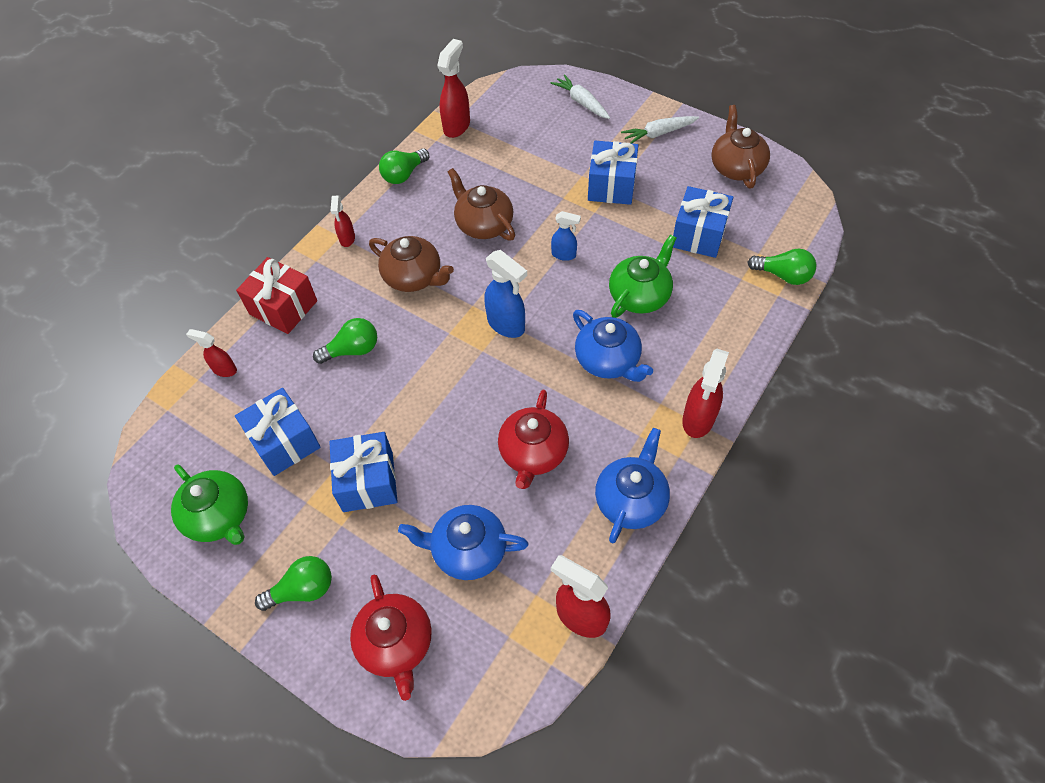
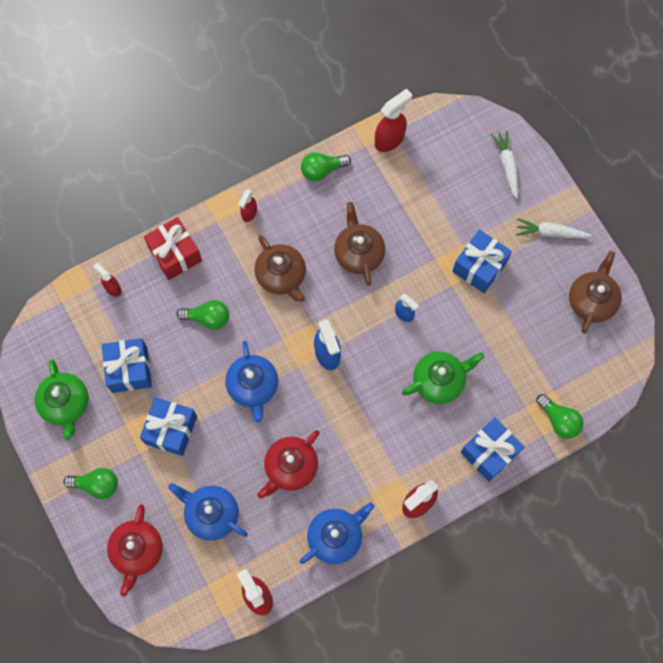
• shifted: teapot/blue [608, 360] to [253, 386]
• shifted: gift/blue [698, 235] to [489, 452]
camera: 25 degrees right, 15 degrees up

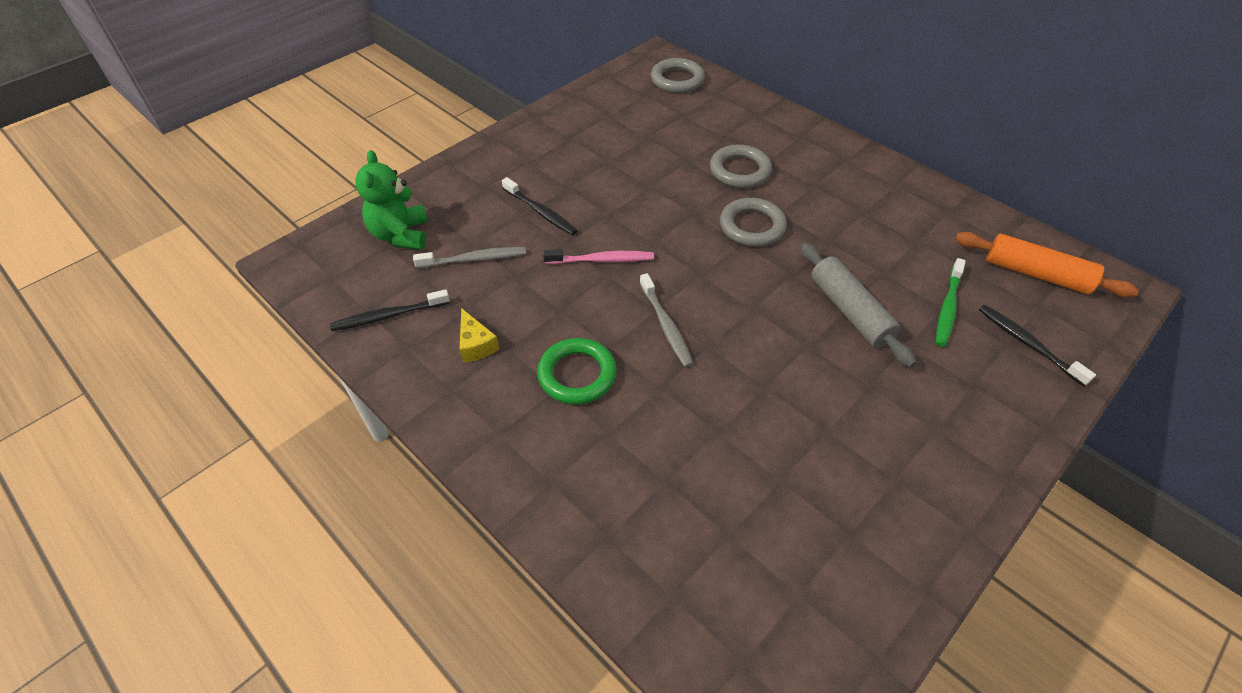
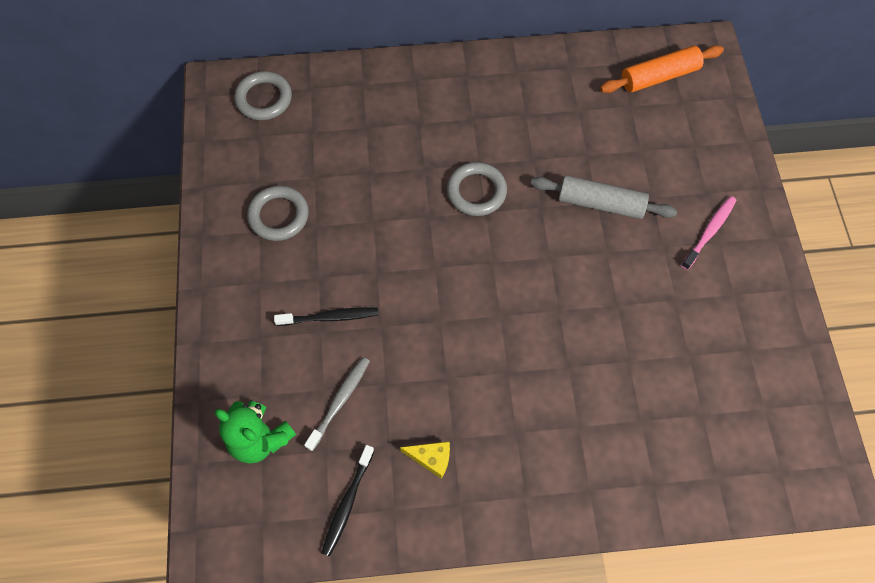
• gone: ring/green [577, 375]
• gone: toothbrush/grey [666, 325]
• gone: toothbrush/green [947, 308]
• gone: toothbrush/black [1028, 344]
• shifted: toothbrush/pink [602, 260] to [709, 232]
• shifted: ring/grey [740, 170] to [279, 216]
camera: 50 degrees left, 15 degrees up

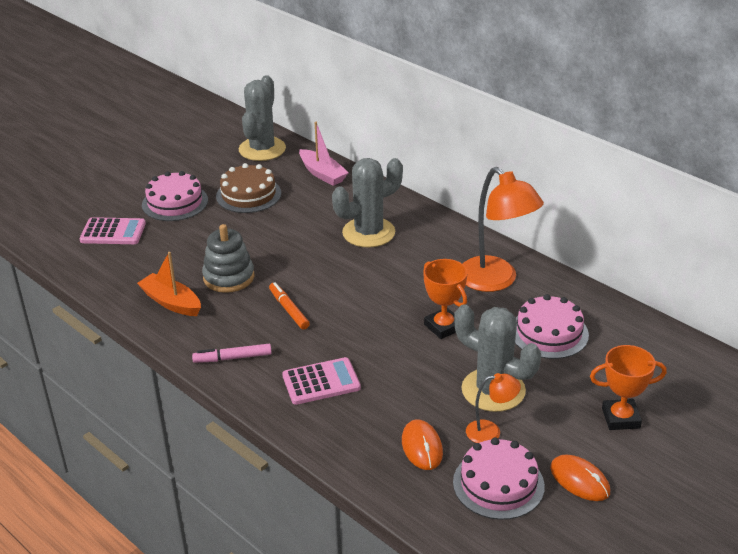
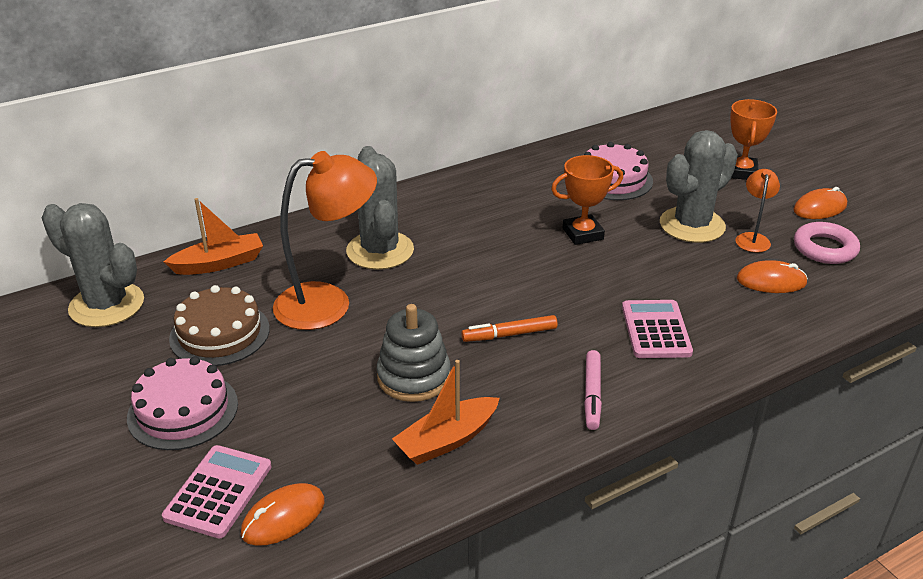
• new: mouse/orange [283, 517]
• shifted: lamp/orange [495, 281] to [328, 303]
• swapped: cake/pink [498, 484] to ring/pink [825, 248]
• repainted: boat/pink [322, 174] to boat/orange [219, 263]
camera: 75 degrees left, 0 degrees up

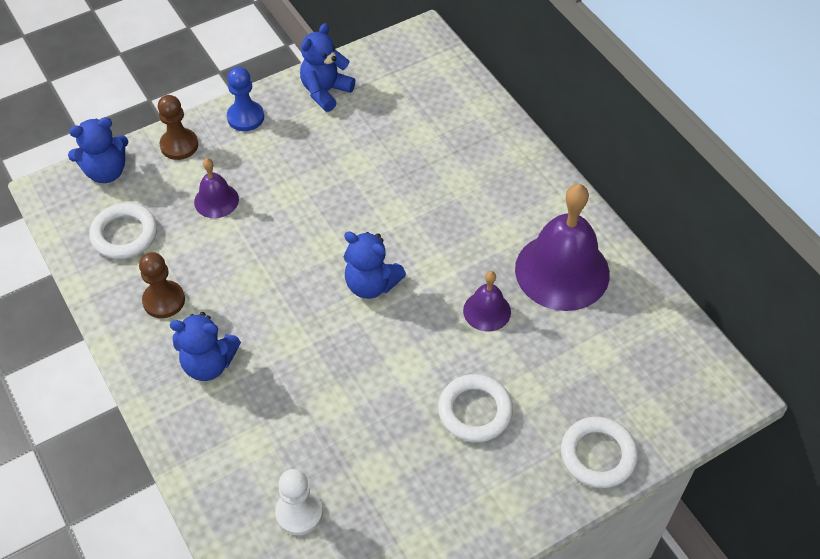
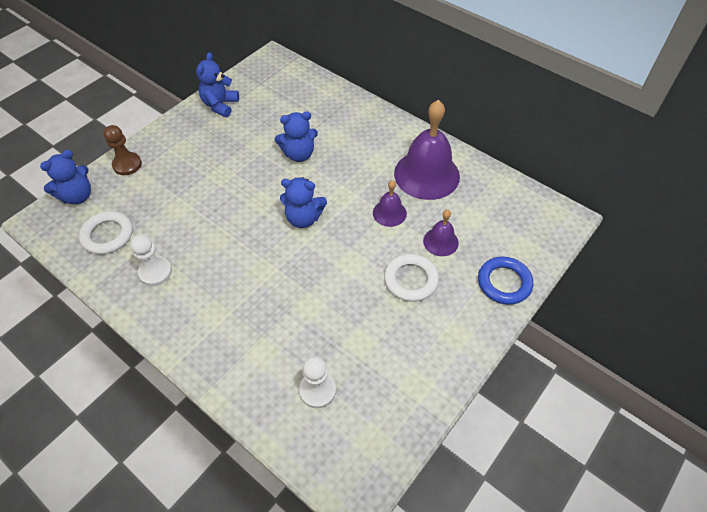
• gone: pawn/blue [245, 117]
• shifted: teddy bear/blue [209, 364] to [299, 154]
• shifted: bell/purple [216, 200] to [440, 241]
• repainted: pawn/brown [164, 300] to pawn/white [155, 272]
• repainted: ring/white [598, 455] to ring/blue [504, 283]
camera: 20 degrees left, 0 degrees up

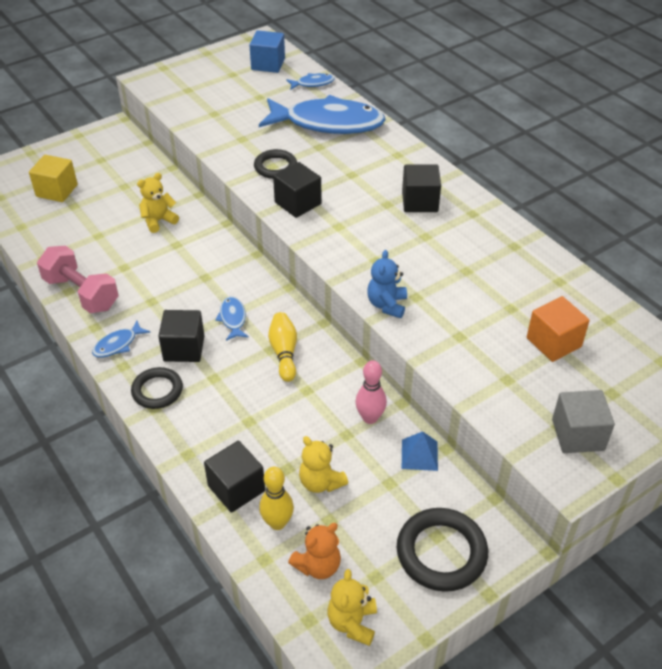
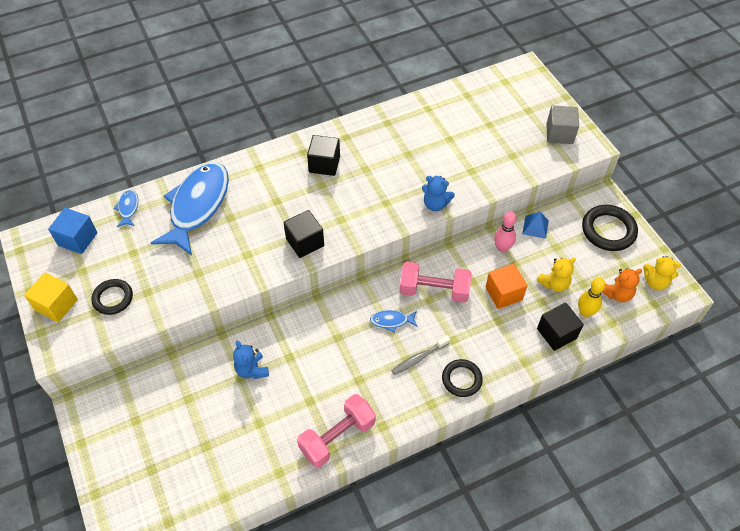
• gone: fish/blue [118, 344]
• shifted: cube/yellow [57, 190] to [56, 305]
• shifted: ring/black [275, 167] to [113, 298]
• shifted: cube/orange [553, 342] to [503, 293]
• swapped: cube/black [184, 348] to toothbrush/grey [419, 358]
• swapped: bowling pin/yellow [284, 352] to dumbbell/pink [434, 290]
• repainted: teddy bear/yellow [158, 221] to teddy bear/blue [252, 370]
• rotated: teddy bear/orange [318, 565] = [617, 294] 90 degrees clockwise
camera: 80 degrees left, 10 degrees up

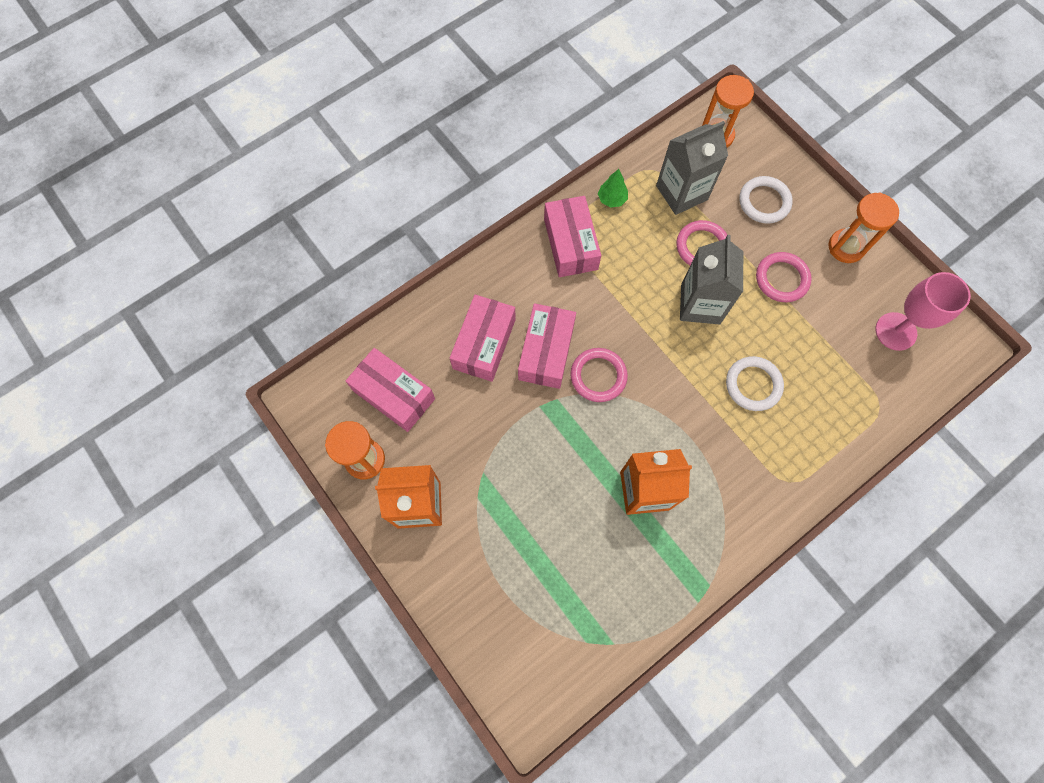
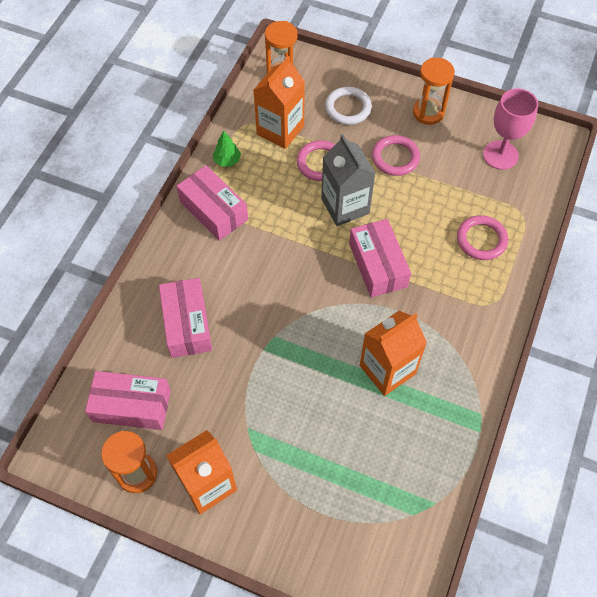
• gone: ring/white [753, 385]
• shifted: box/pink [546, 351] to [377, 265]
• shifted: ring/pink [598, 376] to [481, 240]
• repainted: carton/grey [681, 192] to carton/orange [280, 130]
camera: 30 degrees left, 10 degrees down

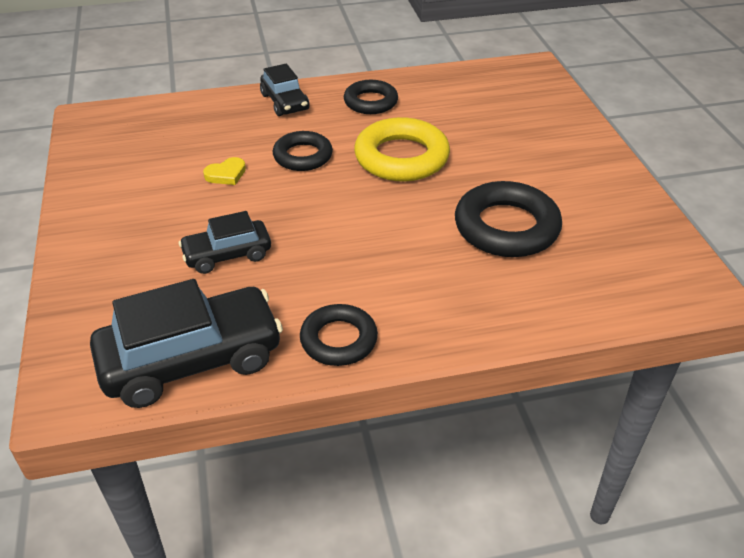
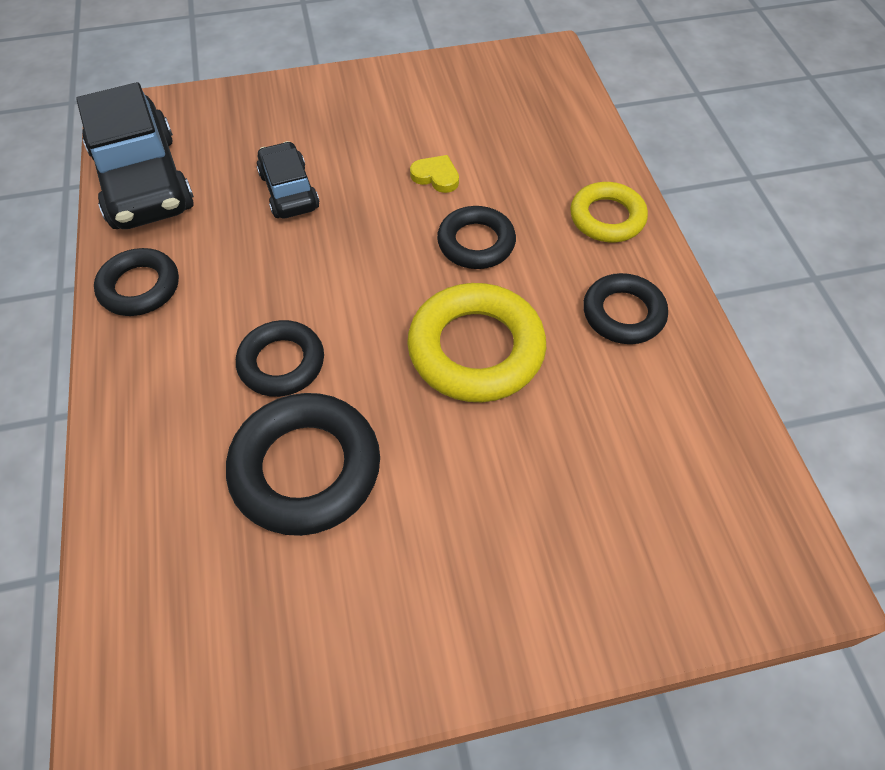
• new: ring/black [281, 363]
• swapped: car/black [285, 102] to ring/yellow [607, 217]
• rotated: heart/yellow [226, 174] = [436, 176] 150 degrees clockwise
camera: 90 degrees right, 15 degrees up

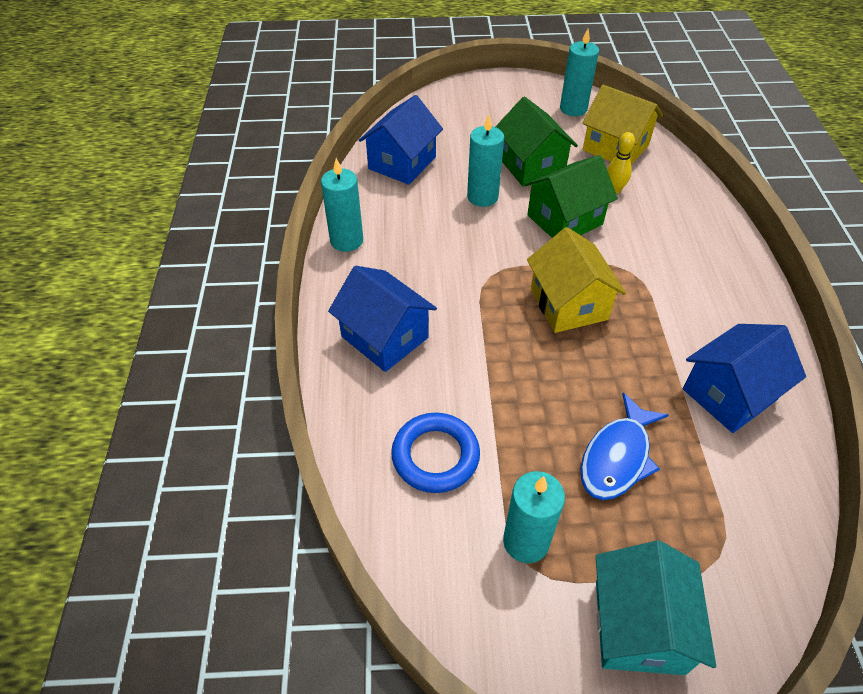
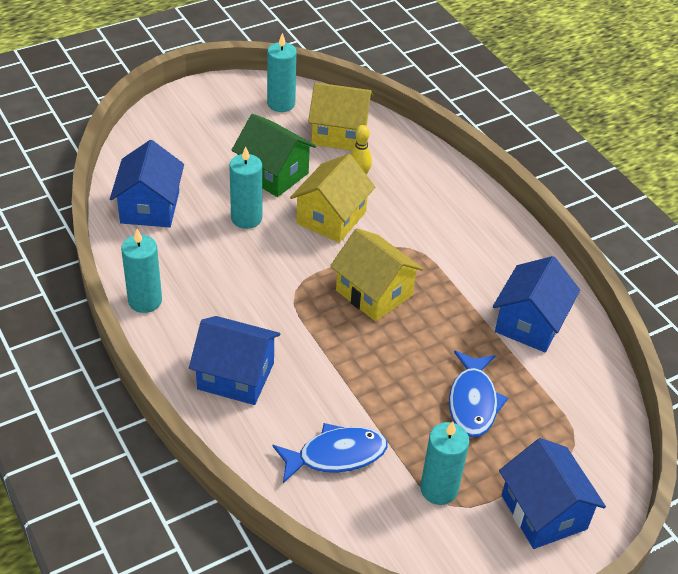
• swapped: ring/blue [435, 456] to fish/blue [336, 455]
• repainted: house/green [564, 220] to house/yellow [331, 218]
• repainted: house/turquoise [639, 626] to house/blue [544, 512]
camera: 30 degrees left, 5 degrees down

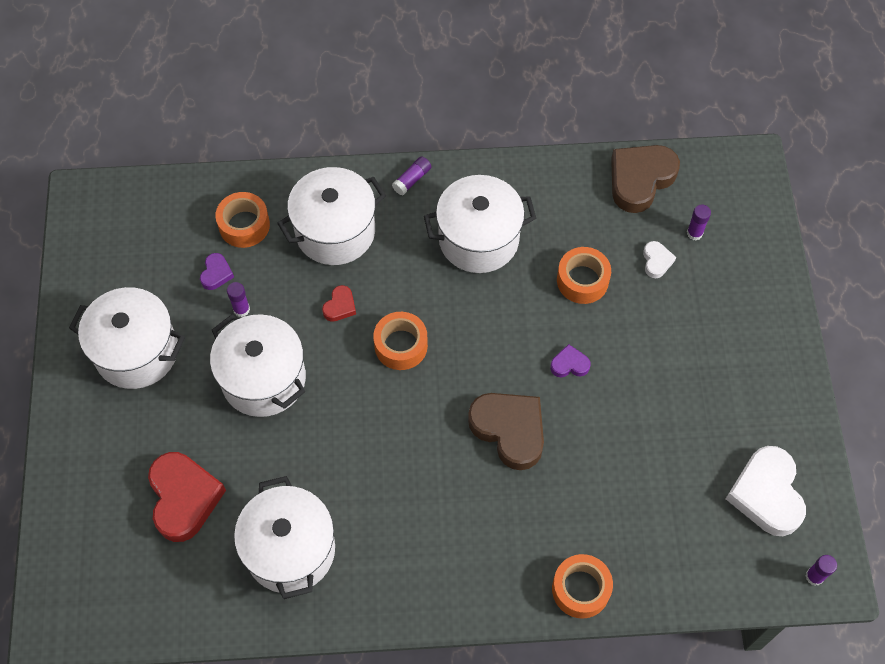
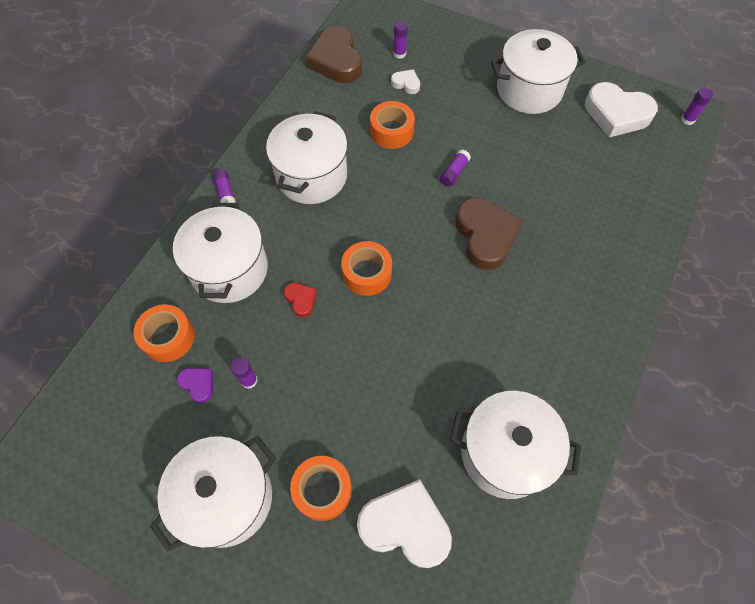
• shifted: pot/white [263, 379] to [529, 90]
• shifted: tape/orange [580, 589] to [322, 490]
• swapped: heart/purple [569, 364] to glue stick/purple [454, 172]
• repainted: heart/red [184, 498] to heart/white [405, 526]
• rotated: heart/brown [509, 430] = [485, 236] 90 degrees clockwise
camera: 60 degrees left, 0 degrees up

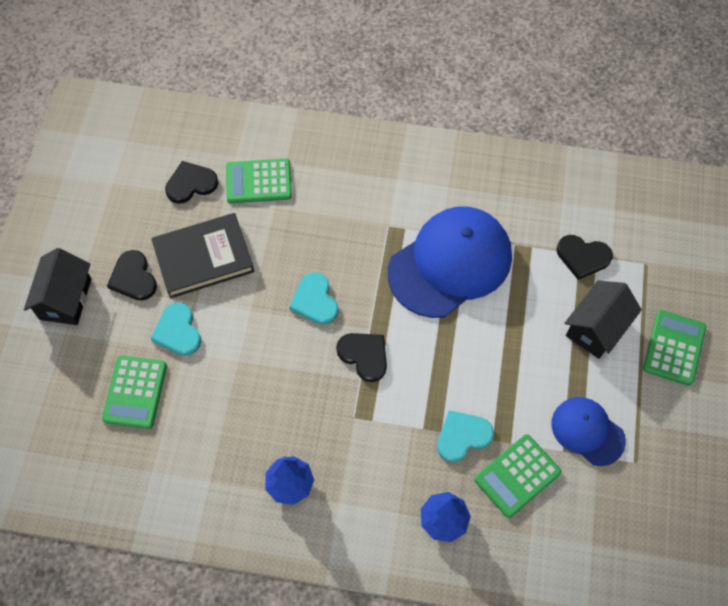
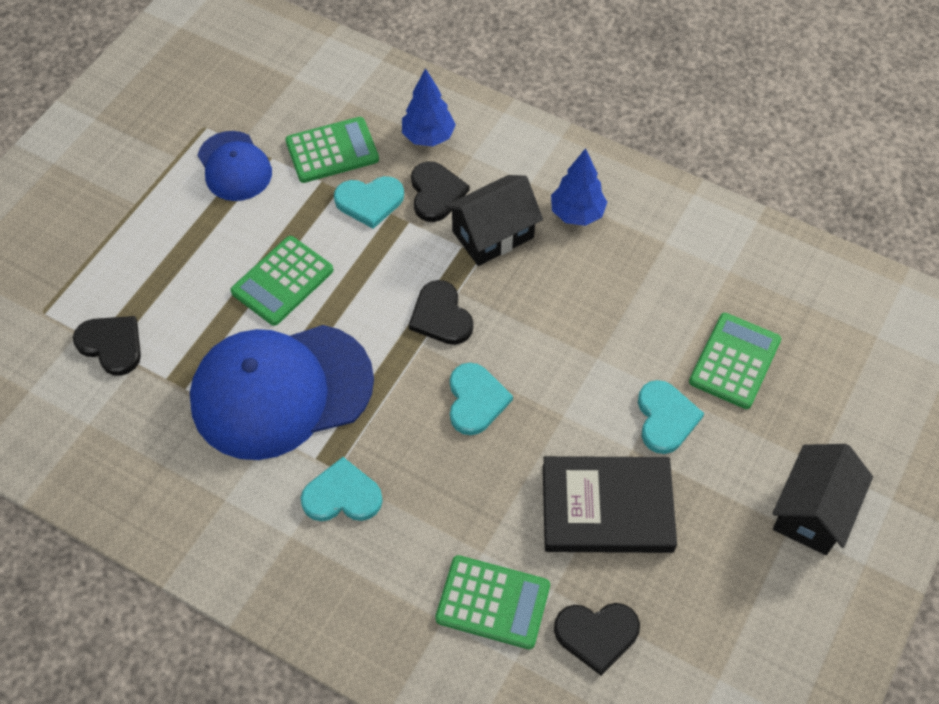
• new: heart/turquoise [342, 495]
• shifted: heart/black [133, 278] to [436, 193]
• shifted: house/black [596, 328] to [493, 234]
• shifted: calculator/green [674, 348] to [282, 281]
camera: 160 degrees left, 5 degrees down

